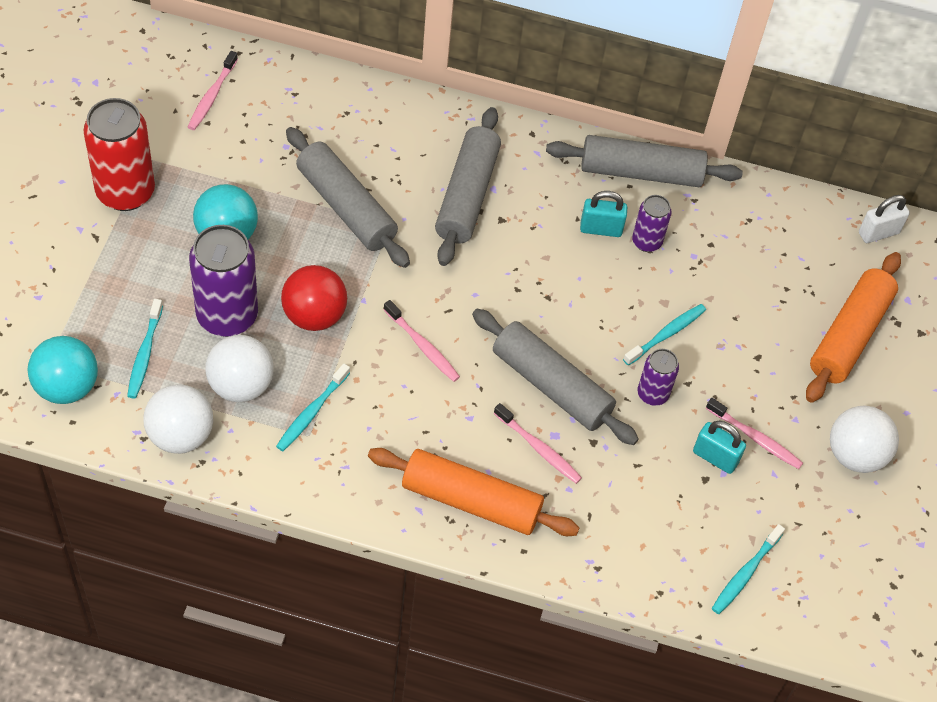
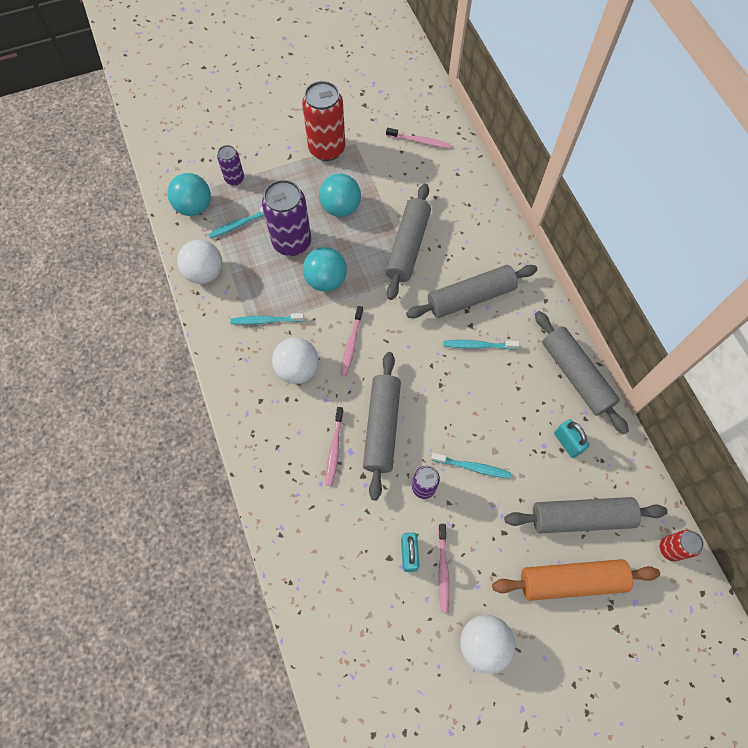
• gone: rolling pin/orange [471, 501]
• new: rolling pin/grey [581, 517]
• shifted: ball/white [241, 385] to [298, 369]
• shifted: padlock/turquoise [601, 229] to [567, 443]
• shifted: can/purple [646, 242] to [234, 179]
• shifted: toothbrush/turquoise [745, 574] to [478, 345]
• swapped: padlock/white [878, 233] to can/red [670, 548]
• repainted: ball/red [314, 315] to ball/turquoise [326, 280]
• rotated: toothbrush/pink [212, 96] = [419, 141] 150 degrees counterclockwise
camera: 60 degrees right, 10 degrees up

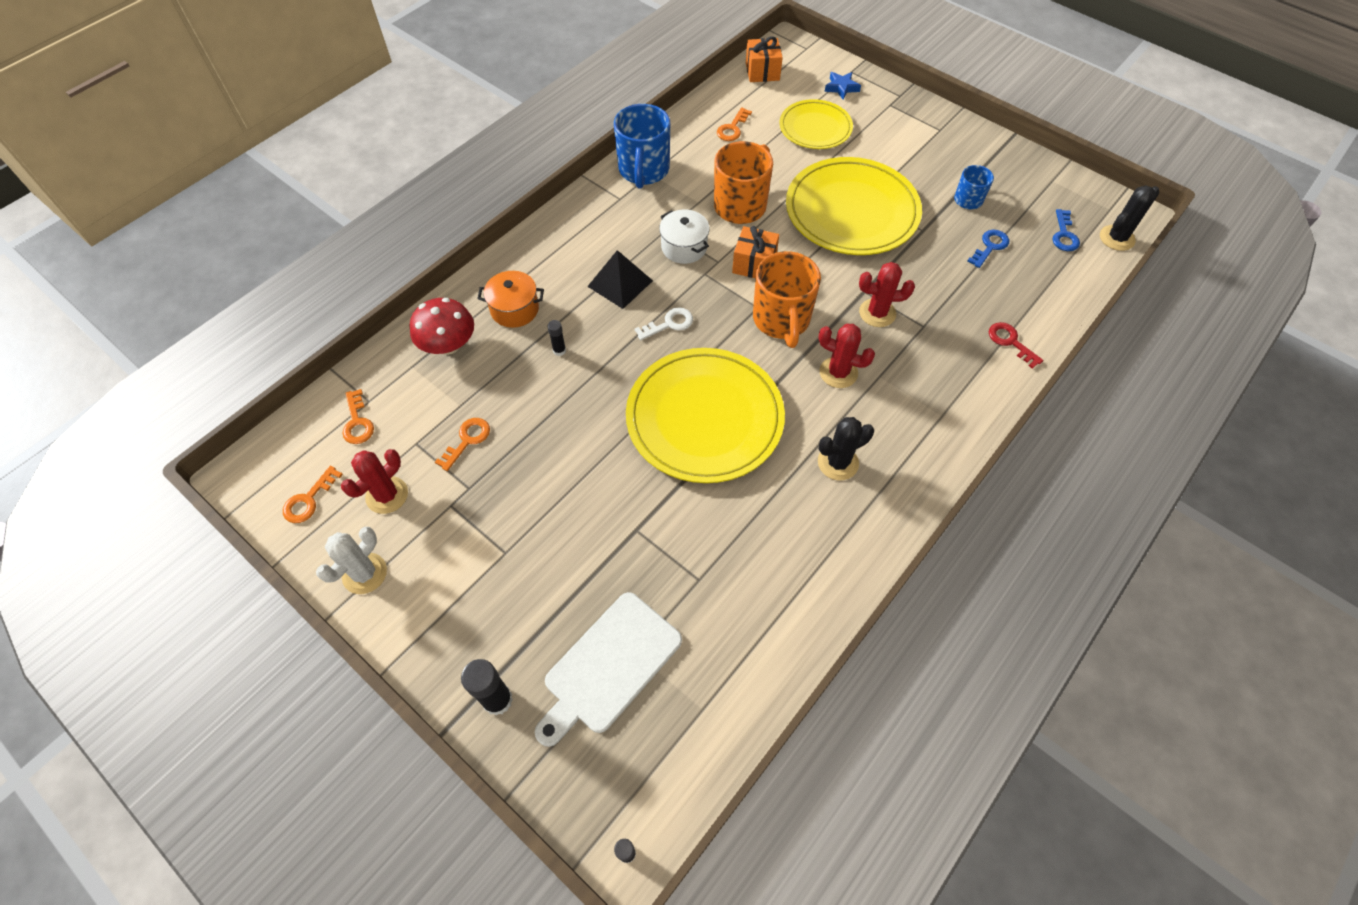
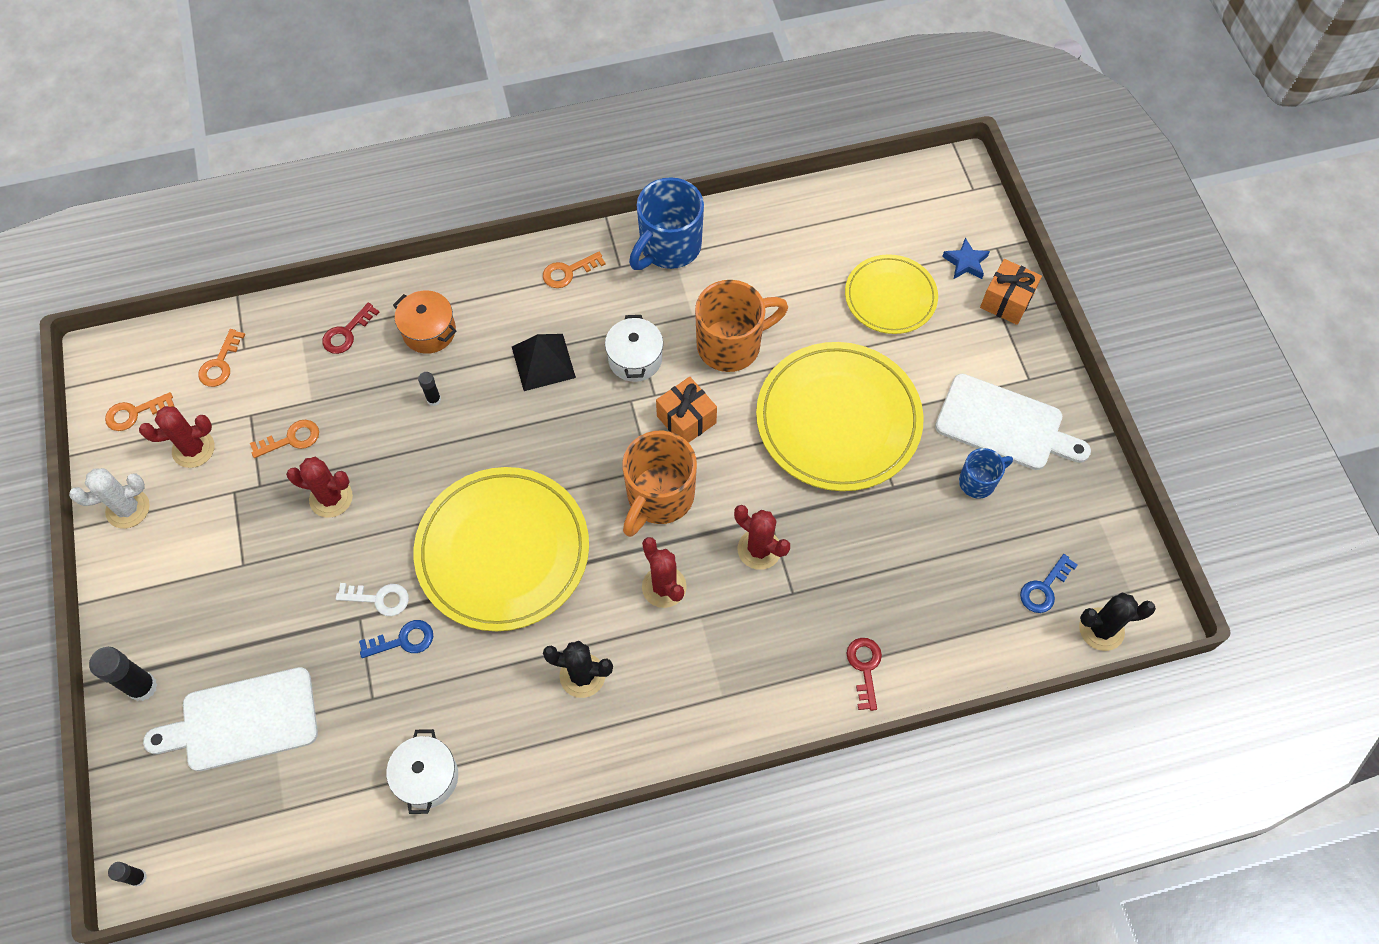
• new: cactus/red [331, 498]
• new: pot/white [427, 777]
• new: cutting board/white [1005, 424]
• shifted: key/white [669, 324] to [379, 599]
• shifted: key/orange [732, 128] to [568, 272]
• shifted: gift/orange [762, 71] to [1006, 301]
• shifted: key/blue [990, 247] to [403, 640]
• swapped: mushroom/red [448, 345] to key/red [347, 333]
camera: 35 degrees right, 5 degrees up

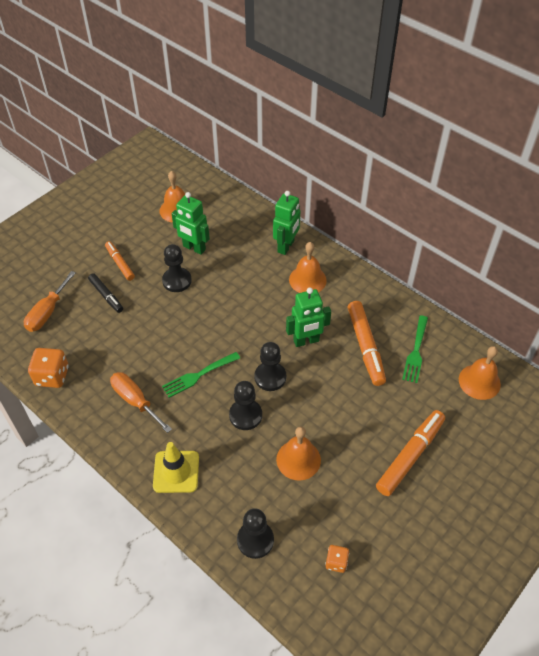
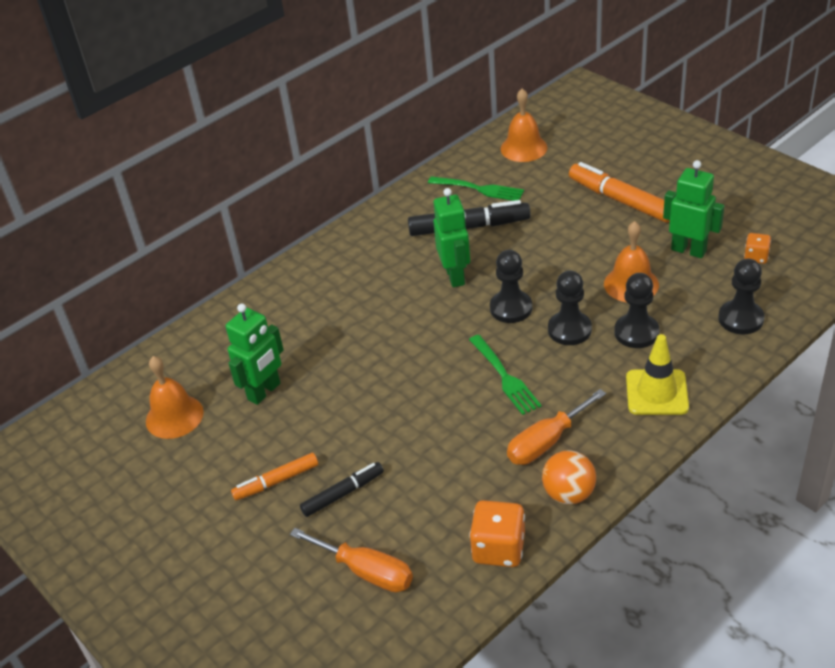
• gone: bell/orange [307, 280]
• new: ball/orange [569, 494]
• shifted: pawn/black [177, 281] to [636, 332]
• shifted: robot/green [286, 246] to [688, 250]
• repainted: marker/orange [365, 347] to marker/black [469, 227]
camera: 80 degrees left, 10 degrees down

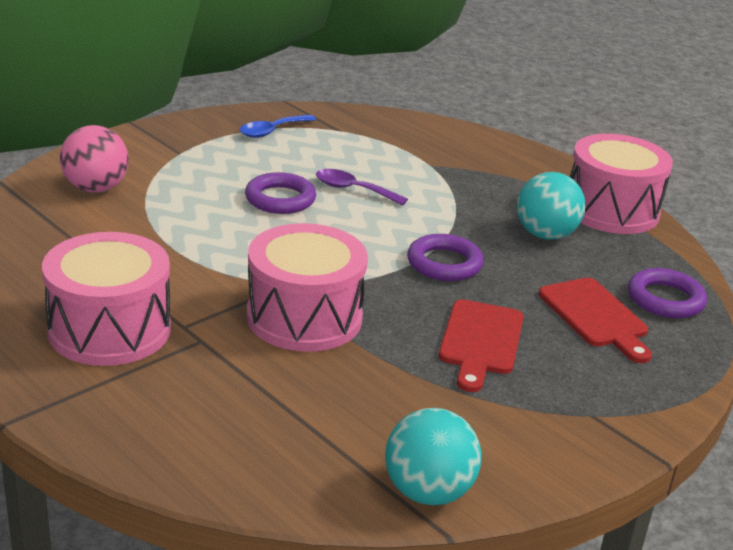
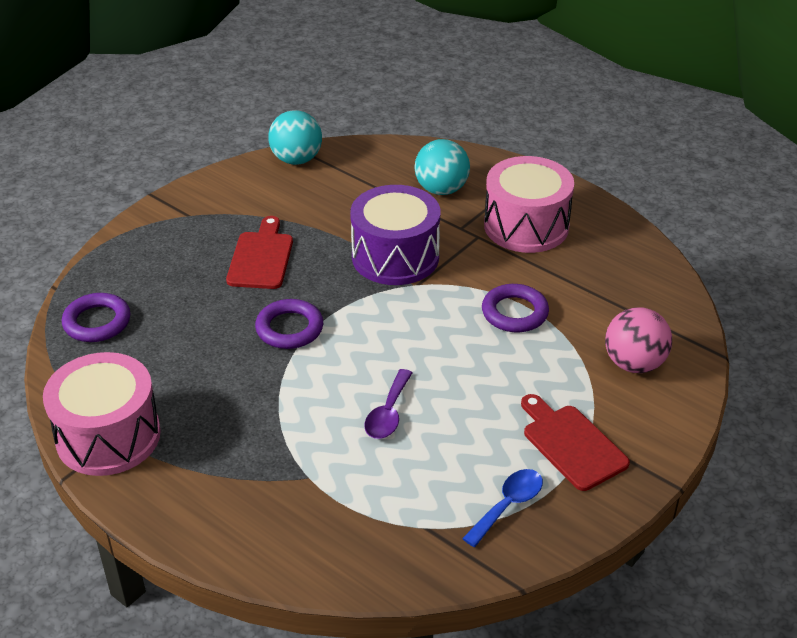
• shifted: ring/purple [280, 199] to [514, 313]
• shifted: ball/turquoise [545, 235] to [441, 189]
• shifted: cutting board/red [595, 316] to [571, 444]
• repainted: drum/pink [304, 317] to drum/purple [395, 257]
• rotated: spoon/purple [353, 190] = [388, 413] 90 degrees clockwise
camera: 175 degrees right, 10 degrees up

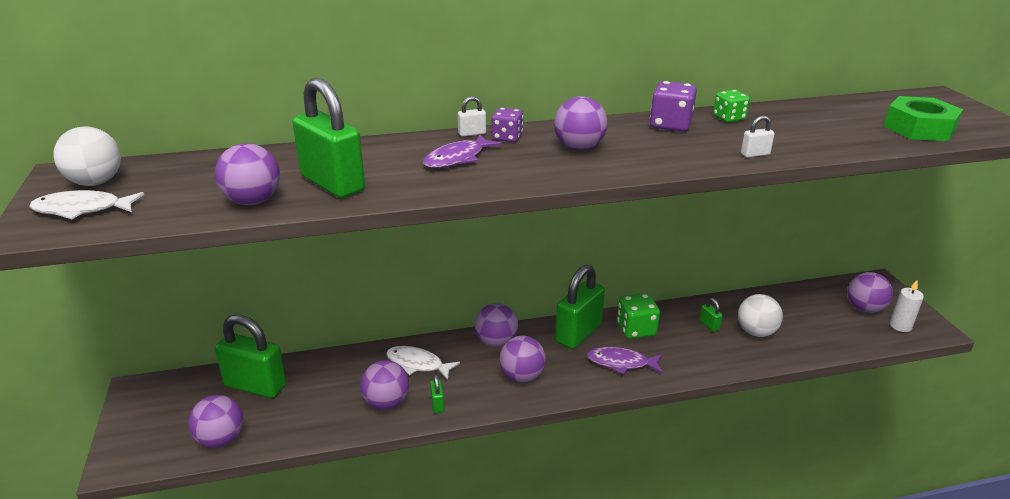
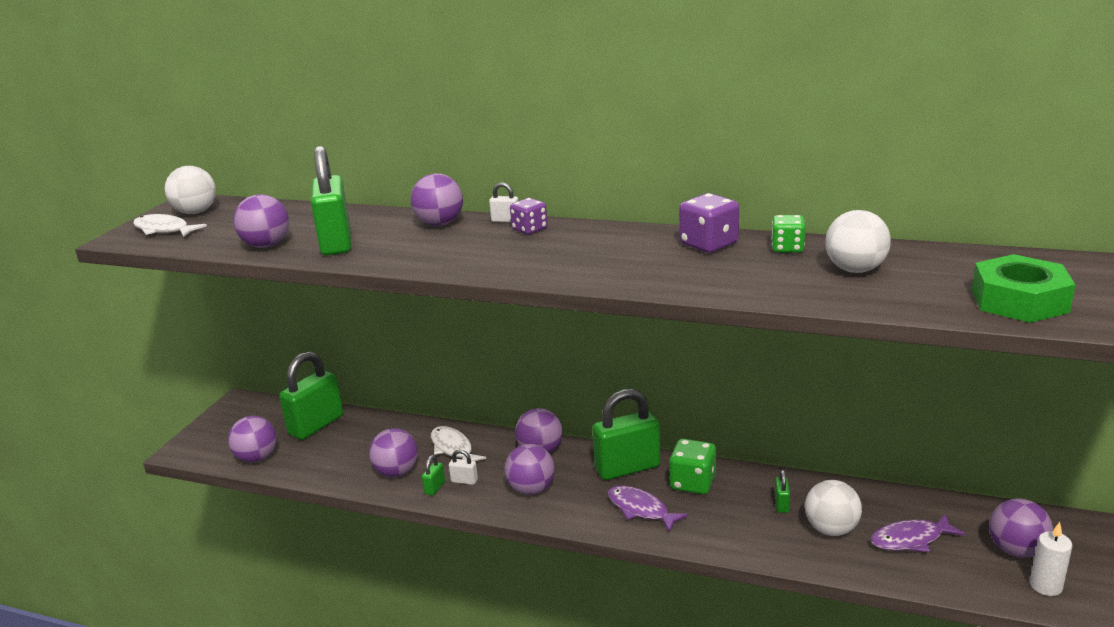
• new: ball/white [855, 270]
• shifted: fish/purple [458, 158] to [911, 539]
• shifted: ball/purple [579, 148] to [440, 224]
• shifted: padlock/white [755, 154] to [464, 481]
• rotated: padlock/green [255, 386] = [316, 425] 75 degrees clockwise
camera: 35 degrees right, 5 degrees down

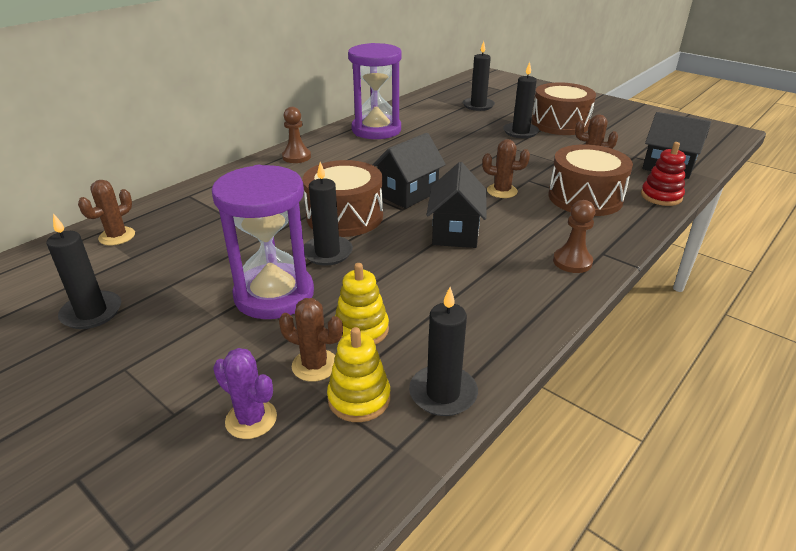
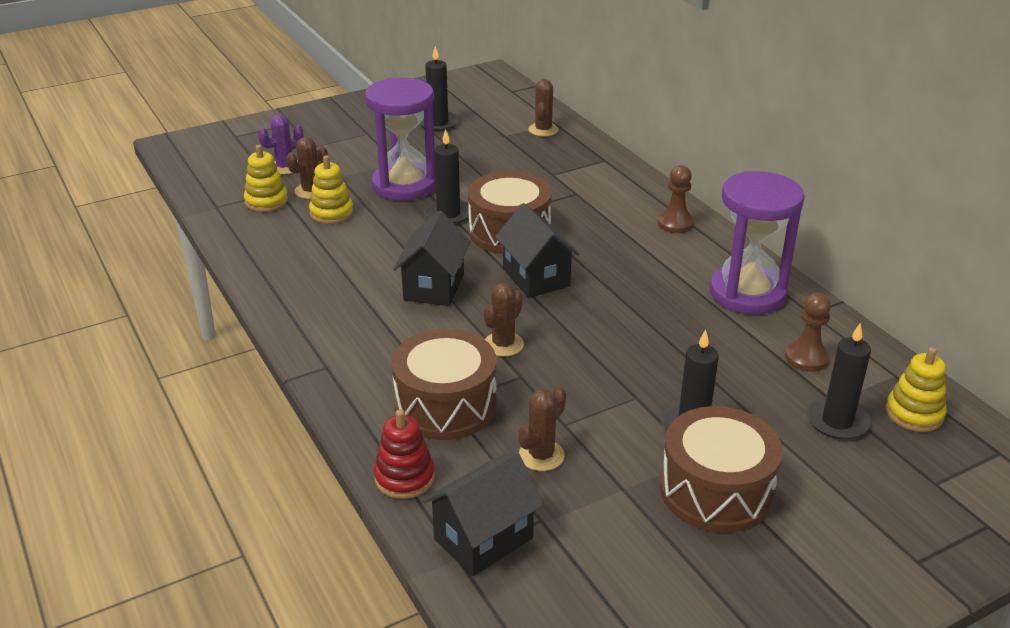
• gone: candle/black [443, 393]
• new: stacking toy/yellow [914, 413]
• shifted: pawn/brown [572, 262] to [806, 358]
• rotated: cactus/brown [117, 236] = [543, 130] 45 degrees clockwise
• rotated: house/black [455, 232] = [434, 287] 75 degrees clockwise
camera: 110 degrees right, 0 degrees up

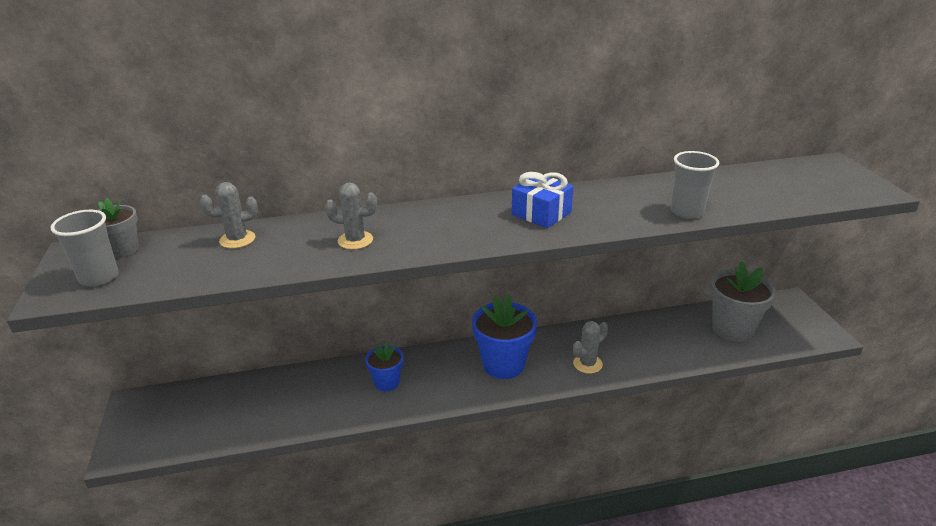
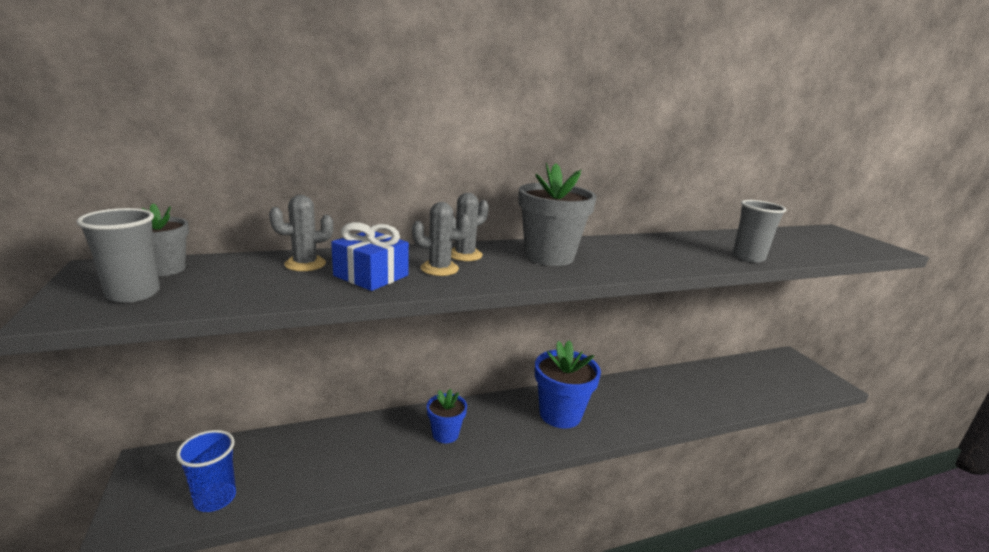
• new: cup/blue [215, 498]
• shifted: gift/blue [541, 213] to [371, 276]
• shifted: cactus/grey [587, 364] to [464, 255]
• shifted: flower pot/grey [732, 329] to [549, 256]
camera: 10 degrees left, 10 degrees down

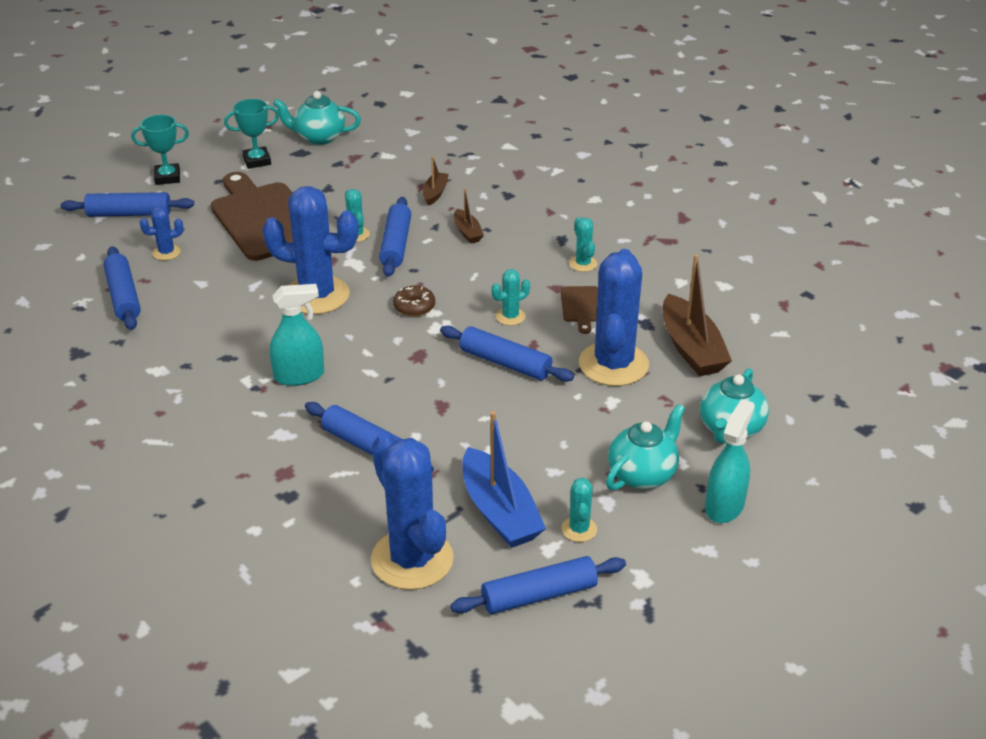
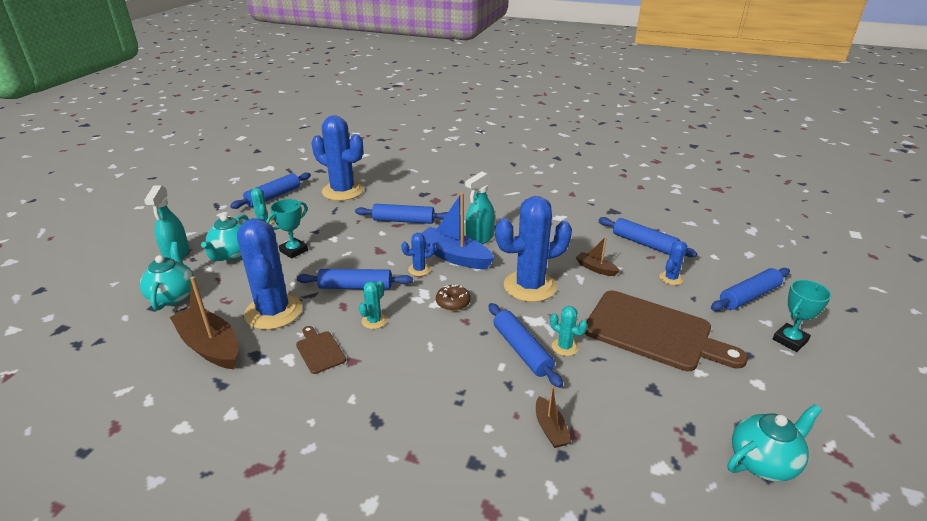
• gone: cactus/turquoise [583, 264]
• new: cactus/blue [419, 269]
• shifted: trophy/turquoise [257, 161] to [294, 251]
• shifted: boat/brown [467, 232] to [596, 268]
• shifted: boat/blue [499, 511] to [454, 256]
camera: 150 degrees right, 5 degrees down

